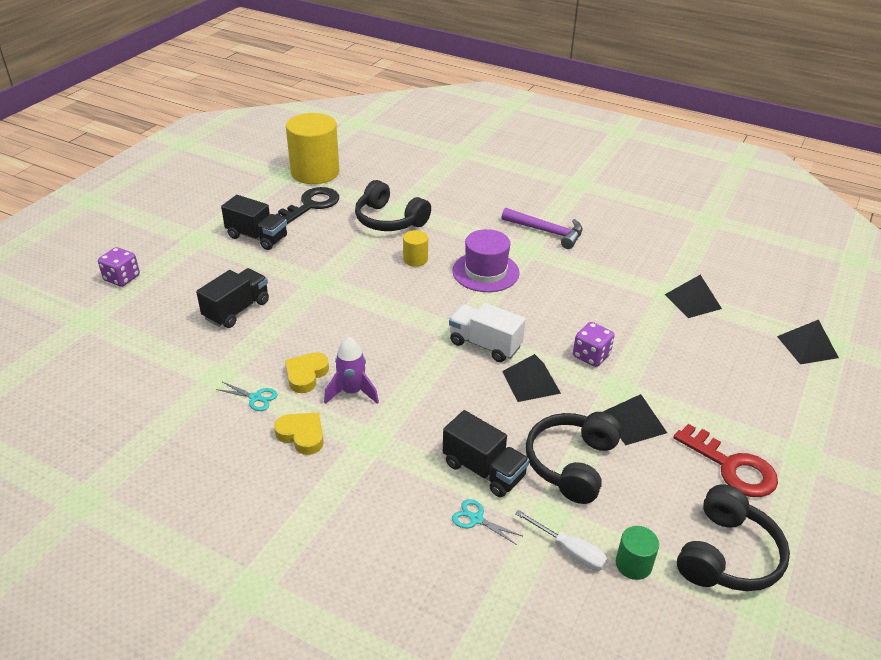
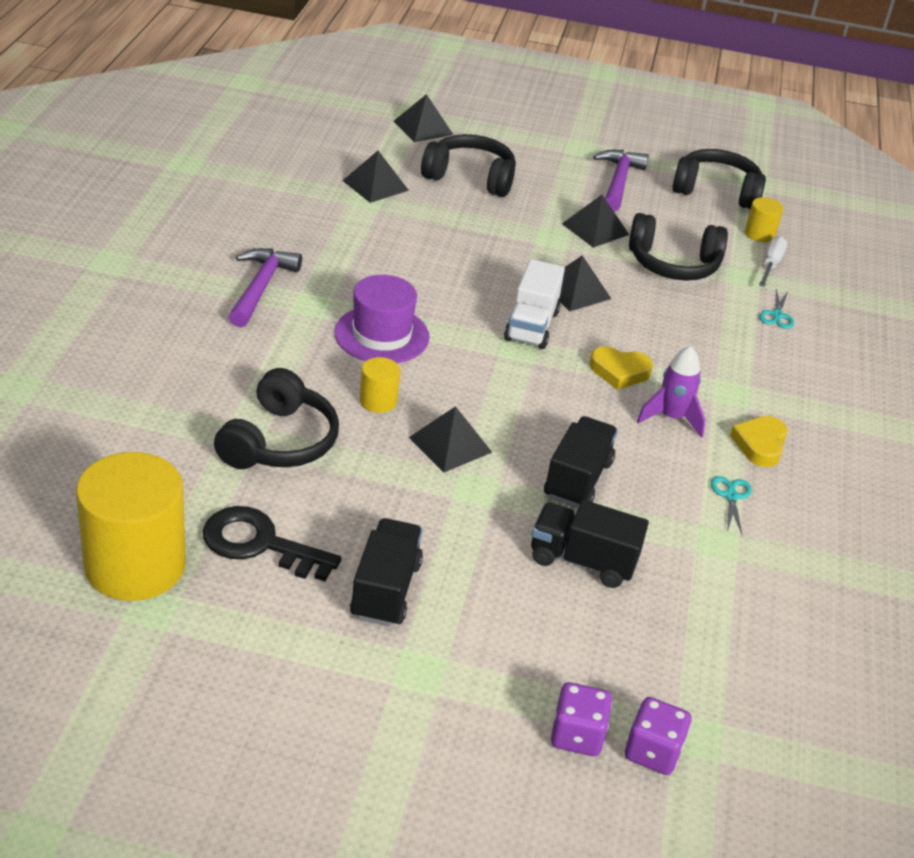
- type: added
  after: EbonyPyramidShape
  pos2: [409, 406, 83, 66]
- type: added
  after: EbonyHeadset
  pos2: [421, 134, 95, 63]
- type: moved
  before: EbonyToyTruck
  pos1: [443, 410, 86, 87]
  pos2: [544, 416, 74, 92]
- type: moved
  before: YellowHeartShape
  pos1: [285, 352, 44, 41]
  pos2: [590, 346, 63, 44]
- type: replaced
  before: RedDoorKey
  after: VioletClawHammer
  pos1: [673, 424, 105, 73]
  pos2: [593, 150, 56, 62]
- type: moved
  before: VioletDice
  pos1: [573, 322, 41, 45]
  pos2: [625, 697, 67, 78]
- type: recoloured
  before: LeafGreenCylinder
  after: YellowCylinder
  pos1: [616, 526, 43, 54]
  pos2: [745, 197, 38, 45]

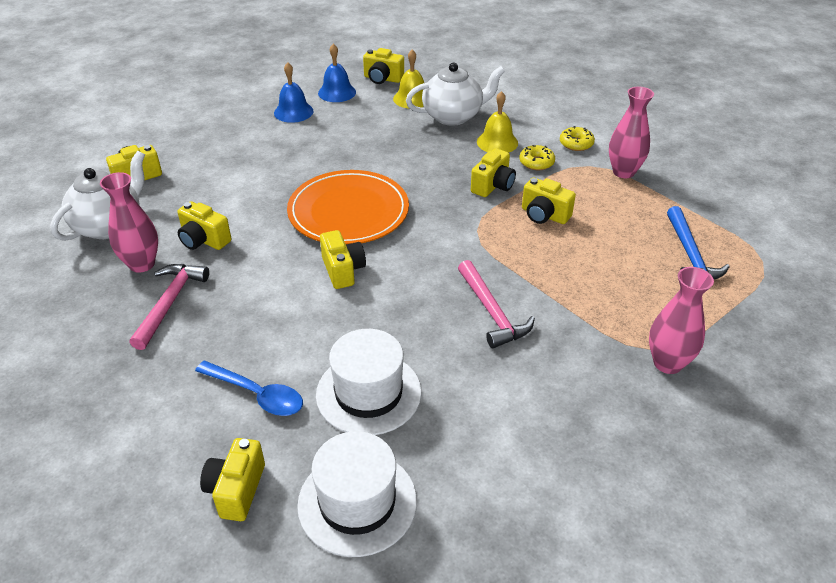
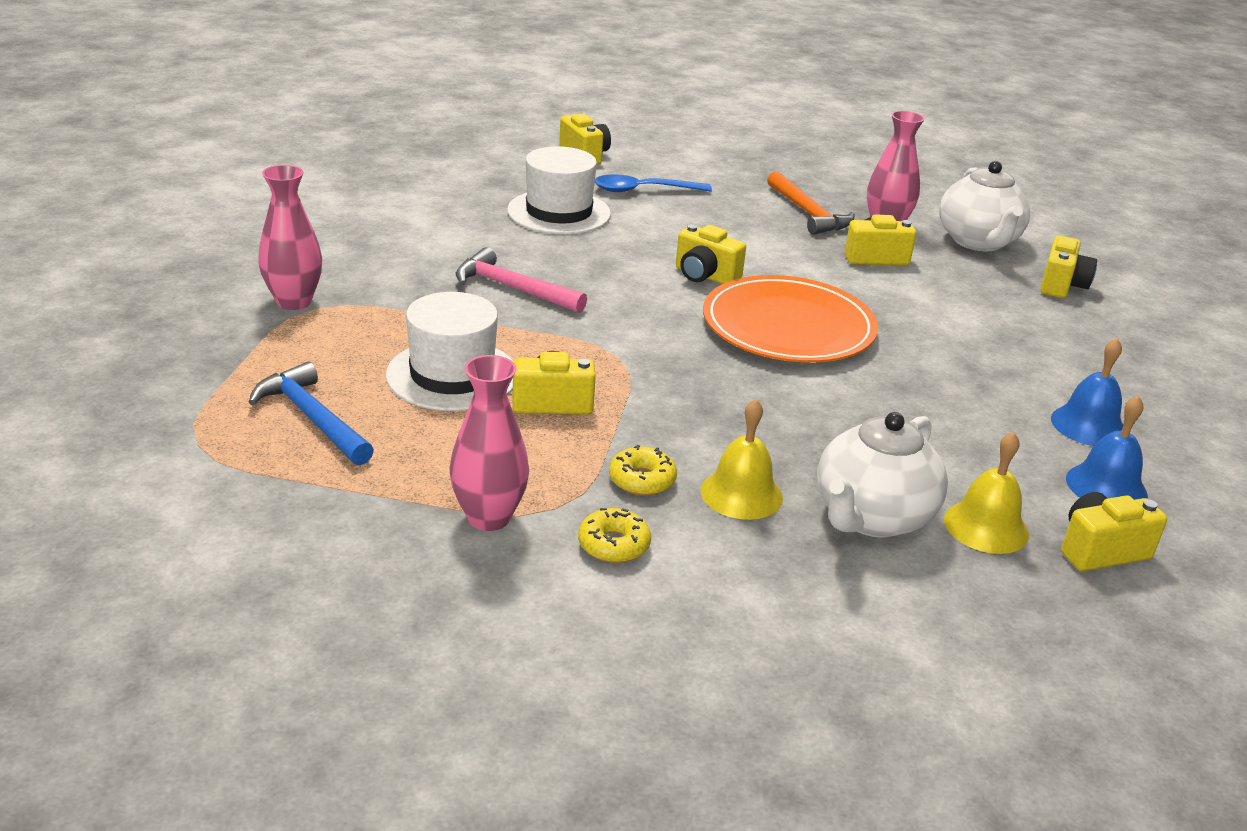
- type: moved
  before: WhiteHat
  pos1: [297, 431, 120, 126]
  pos2: [386, 292, 128, 119]
- type: recoloured
  before: RosePinkClawHammer
  after: BrightOrangeClawHammer
  pos1: [129, 264, 80, 86]
  pos2: [767, 171, 88, 64]
- type: removed
  before: YellowCompactCamera
  pos1: [471, 148, 45, 49]

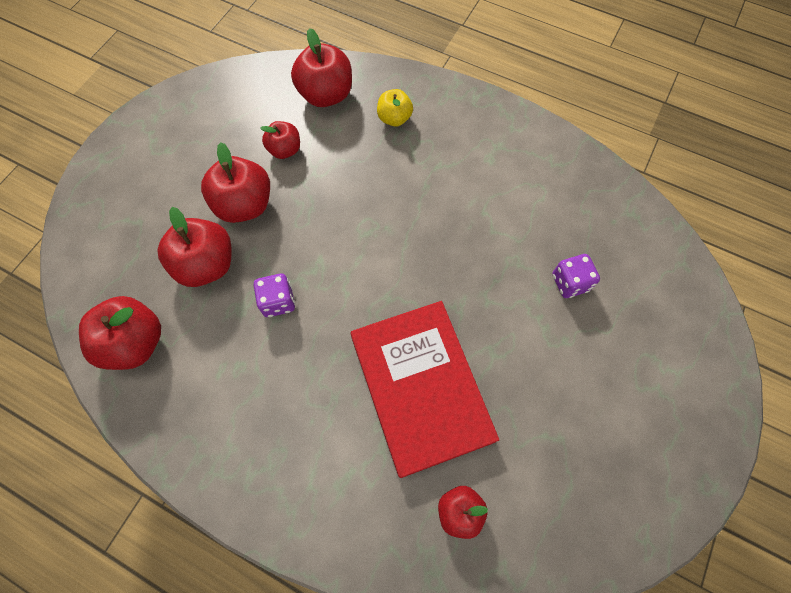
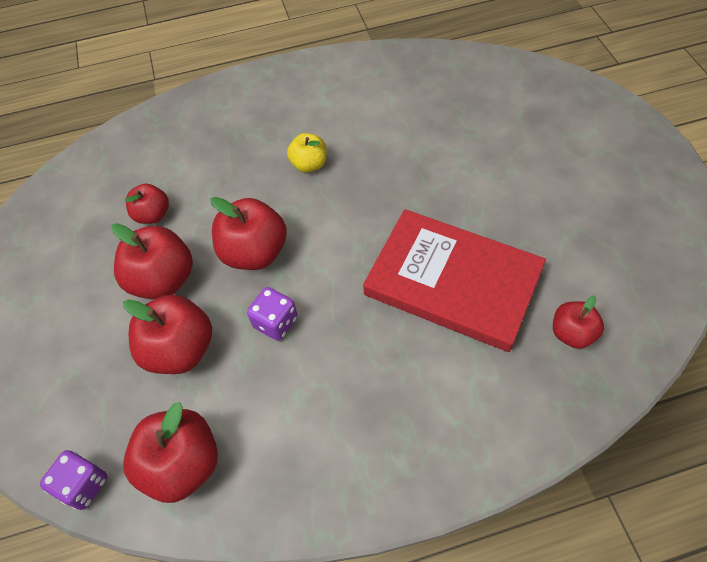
- type: moved
  before: VioletDice
  pos1: [553, 254, 47, 44]
  pos2: [40, 450, 67, 60]
- type: moved
  before: RedToyApple
  pos1: [291, 28, 61, 79]
  pos2: [211, 197, 76, 73]
- type: moved
  before: YellowToyApple
  pos1: [377, 89, 36, 37]
  pos2: [287, 133, 40, 40]

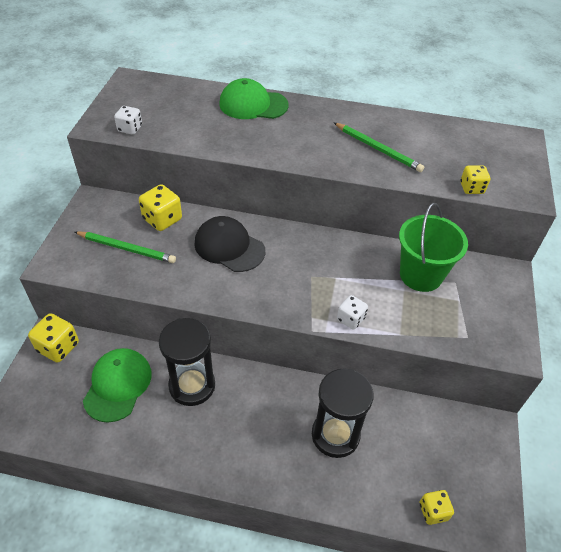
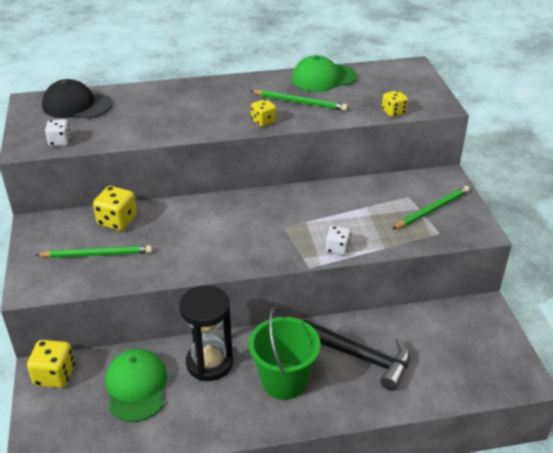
- type: moved
  before: EbonyBaseballCap
  pos1: [194, 216, 71, 56]
  pos2: [42, 79, 70, 40]
- type: moved
  before: LeafGreenBucket
  pos1: [399, 203, 69, 89]
  pos2: [249, 307, 72, 93]
- type: moved
  before: YellowDice
  pos1: [420, 490, 34, 35]
  pos2: [251, 99, 25, 28]
- type: moved
  before: LeafGreenBaseballCap
  pos1: [219, 78, 70, 41]
  pos2: [292, 55, 65, 37]
- type: replaced
  before: EbonySandglass
  after: EbonyClawHammer
  pos1: [312, 369, 62, 89]
  pos2: [304, 320, 106, 71]
- type: added
  after: LeafGreenWoodenPencil
  pos2: [393, 186, 77, 43]

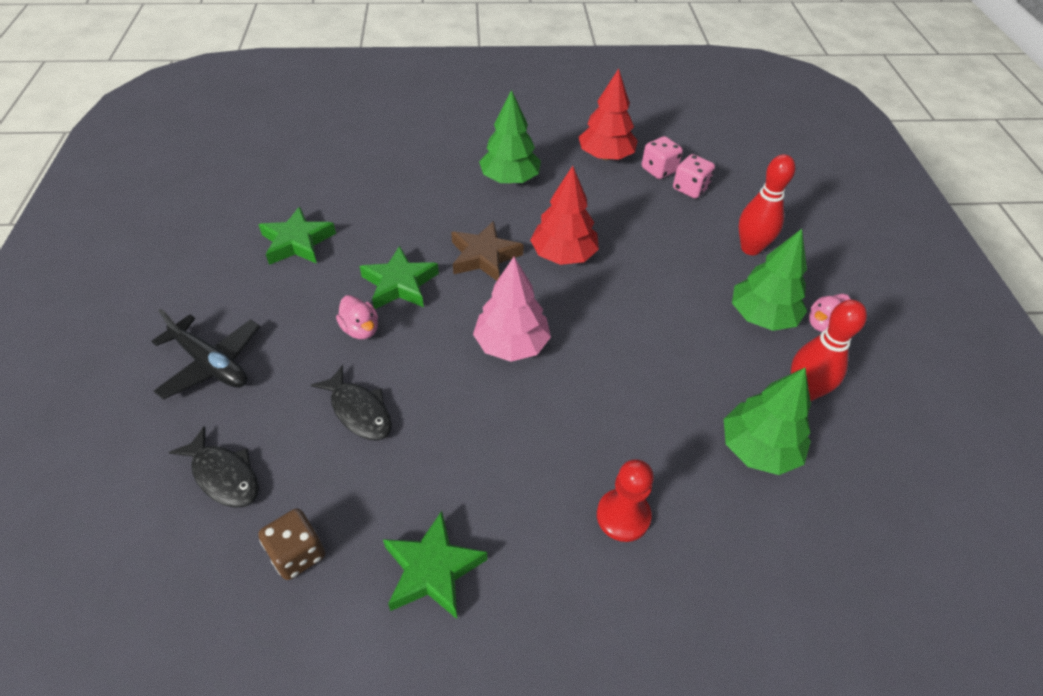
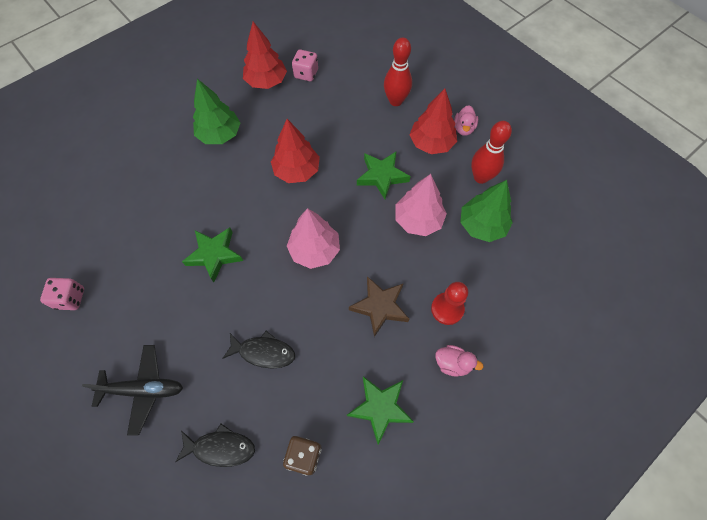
- type: moved
  before: RosePinkDice
  pos1: [673, 154, 42, 45]
  pos2: [40, 278, 44, 32]
- type: moved
  before: RussetStar
  pos1: [451, 221, 73, 60]
  pos2: [349, 276, 60, 61]
- type: moved
  before: LeafGreenStar
  pos1: [258, 207, 78, 58]
  pos2: [357, 151, 54, 48]
- type: added
  after: RosePinkFirTree
  pos2: [395, 174, 52, 62]
- type: recoloured
  before: LeafGreenFirTree
  after: RedFirTree
  pos1: [732, 229, 75, 102]
  pos2: [410, 89, 47, 65]
- type: moved
  before: RosePinkToyDuck
  pos1: [336, 295, 42, 44]
  pos2: [435, 345, 48, 32]

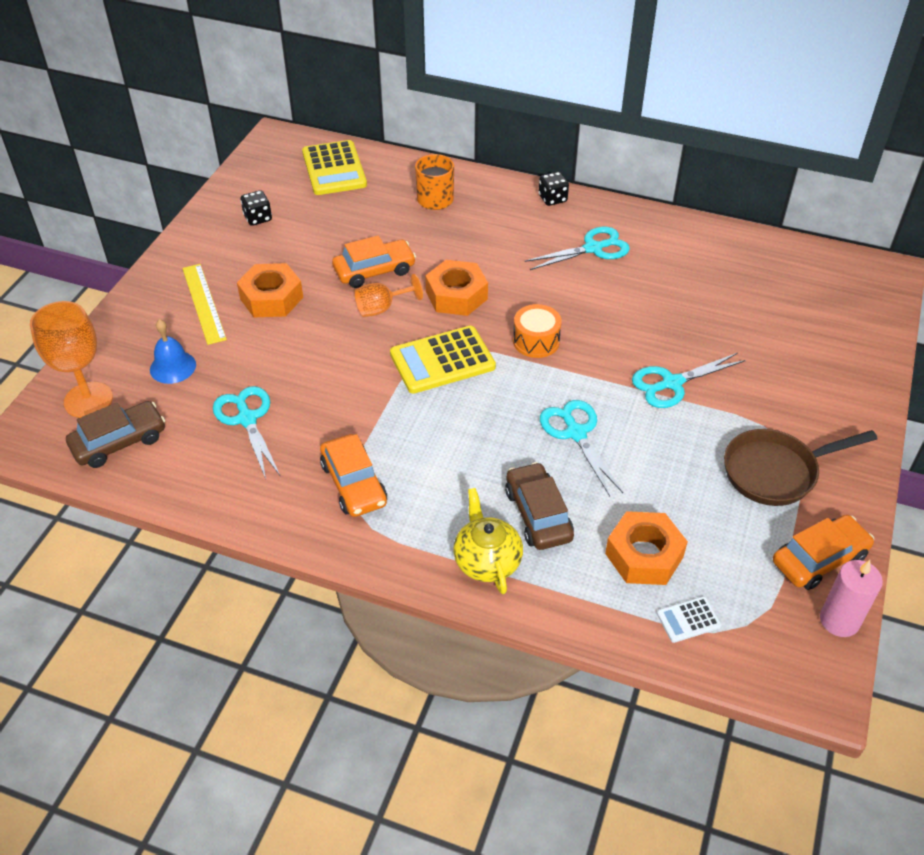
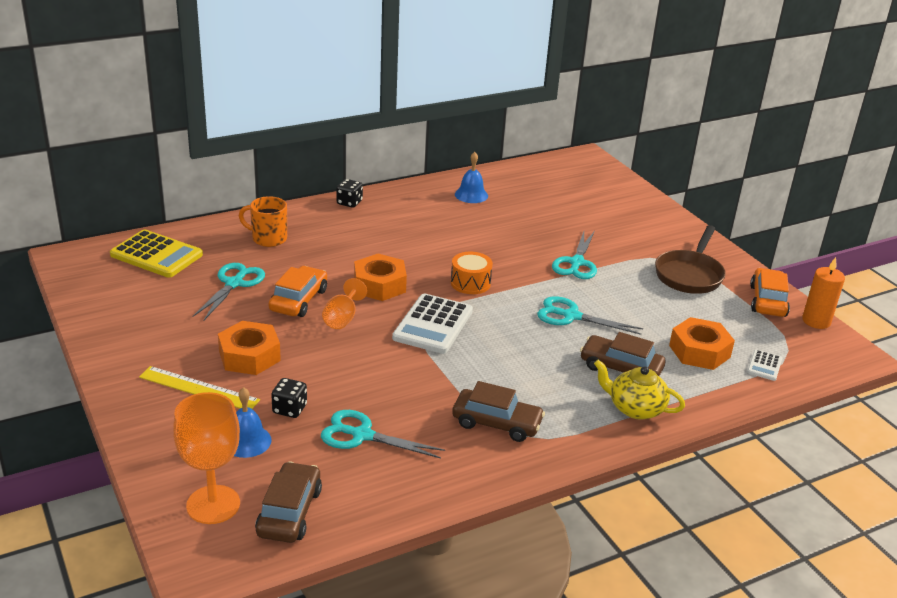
- type: moved
  before: AquaScissors
  pos1: [525, 227, 105, 43]
  pos2: [193, 263, 72, 57]
- type: moved
  before: EbonyDice
  pos1: [241, 190, 31, 36]
  pos2: [271, 378, 36, 40]
- type: recoloured
  before: YellowAddingMachine
  after: WhiteAddingMachine
  pos1: [390, 326, 106, 68]
  pos2: [392, 294, 81, 60]
- type: recoloured
  before: BrightOrangeAutomobile
  after: RussetAutomobile
  pos1: [320, 434, 67, 83]
  pos2: [452, 381, 93, 61]
- type: added
  after: BlueHandBell
  pos2: [455, 152, 33, 51]
- type: recoloured
  before: RosePinkWaxCandle
  after: BrightOrangeWaxCandle
  pos1: [820, 560, 63, 77]
  pos2: [802, 257, 43, 72]

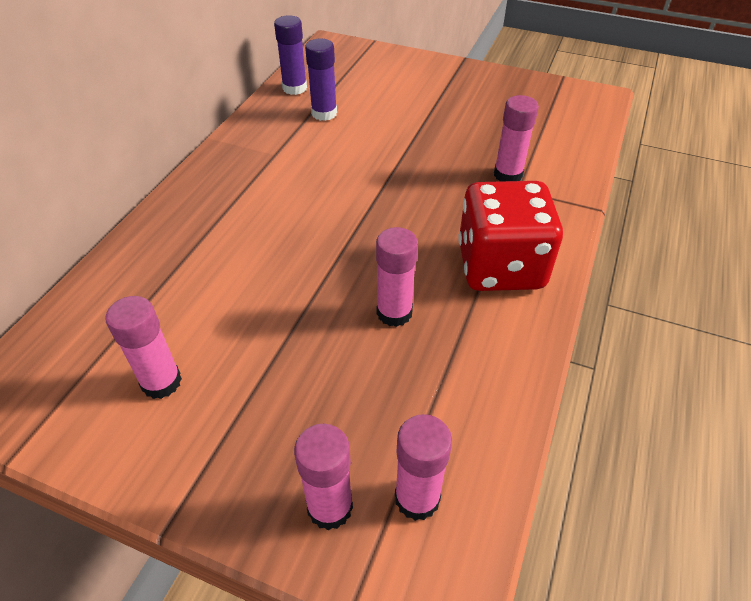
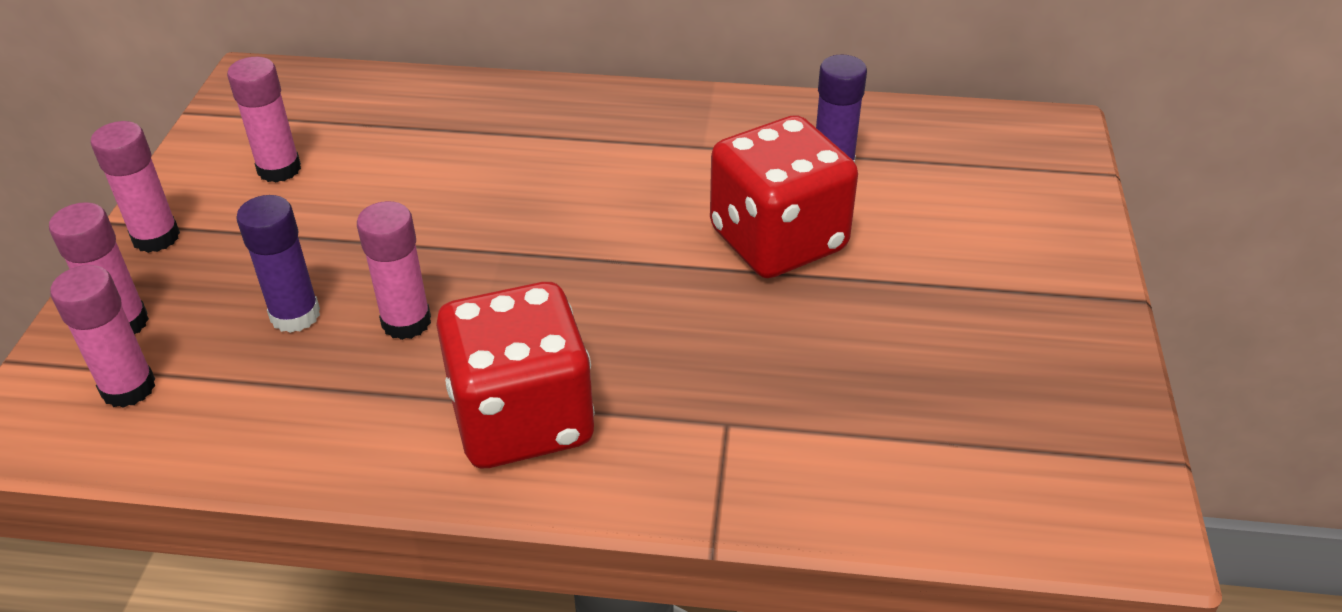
- type: moved
  before: RosePinkGlue
  pos1: [494, 95, 45, 87]
  pos2: [90, 121, 90, 132]
- type: moved
  before: VioletGlue
  pos1: [274, 15, 33, 80]
  pos2: [236, 195, 84, 138]
- type: added
  after: RedDice
  pos2: [710, 115, 148, 163]

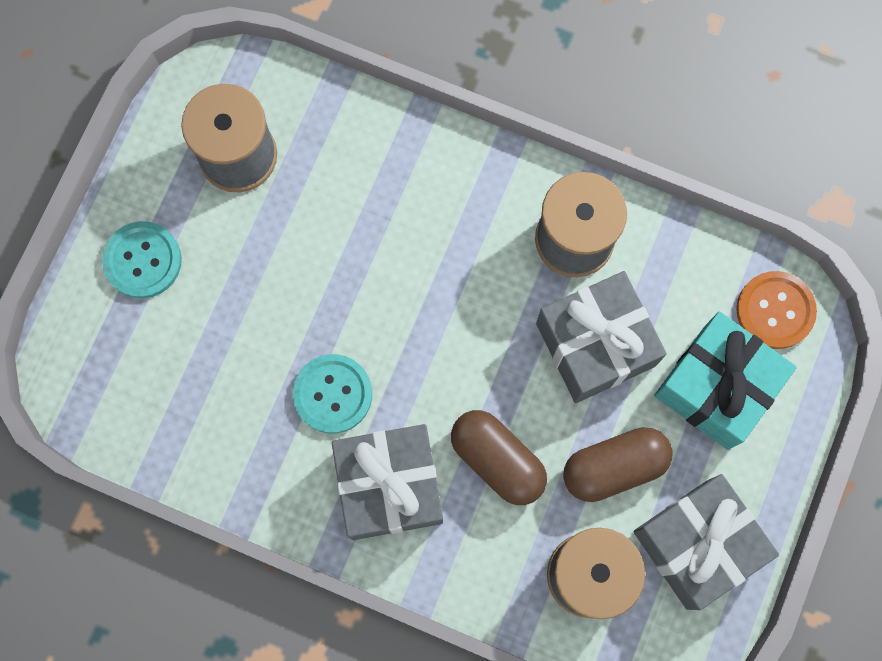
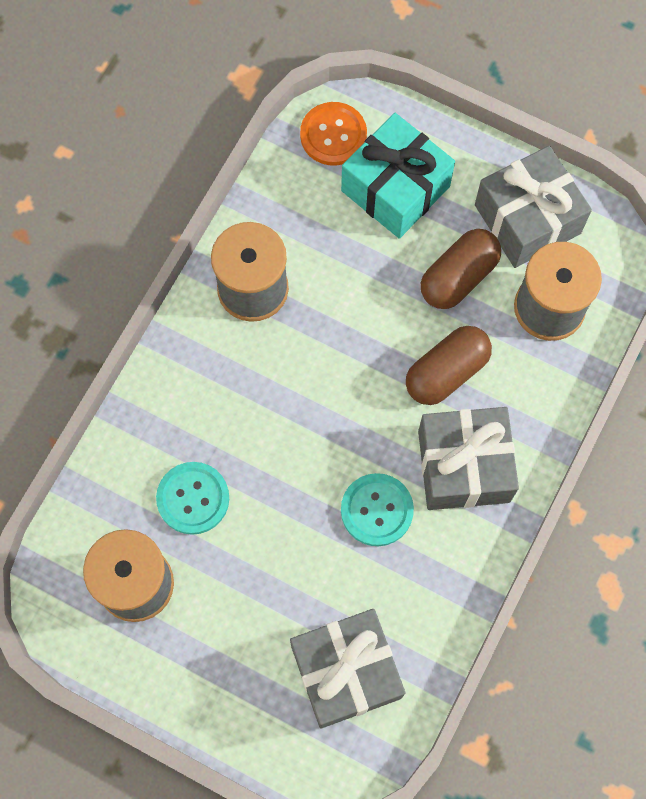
- type: moved
  before: AquaShirtButton
  pos1: [102, 221, 80, 77]
  pos2: [156, 462, 73, 73]
- type: moved
  before: AshGreyWrappedGift
  pos1: [536, 271, 131, 132]
  pos2: [290, 609, 115, 120]
- type: turned
  before: RussetCapsule
  pos1: [563, 427, 110, 75]
  pos2: [421, 229, 80, 80]
  turn: 60

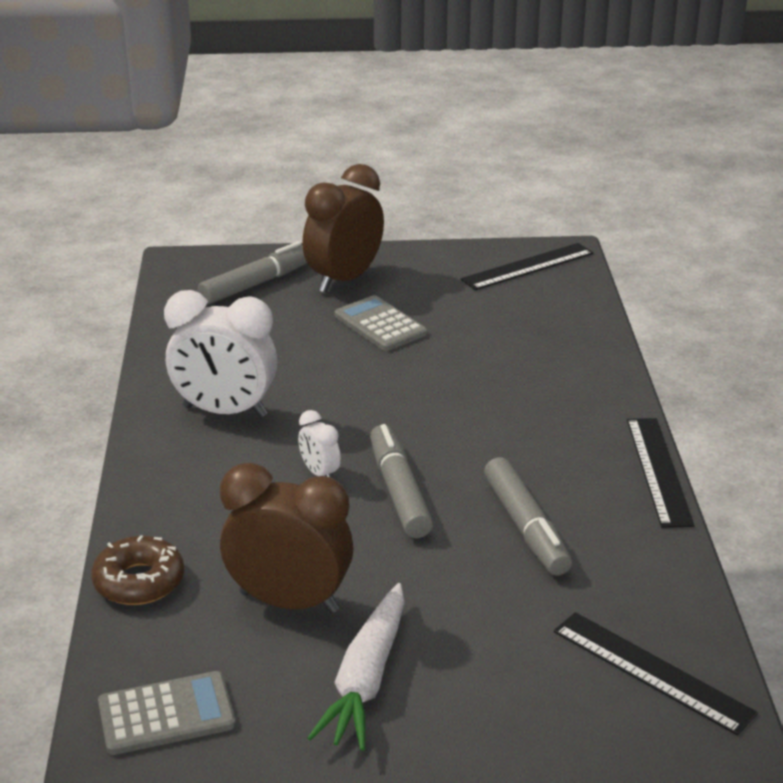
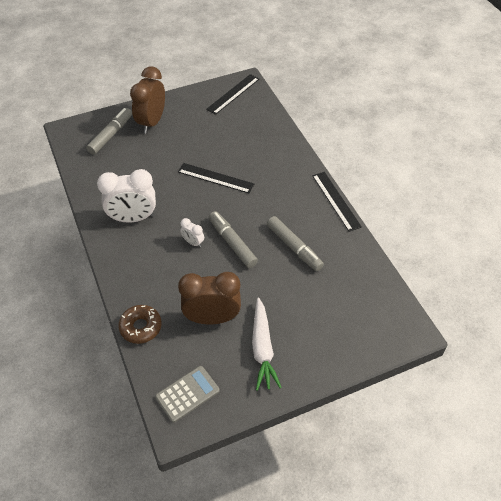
- type: moved
  before: EbonyRuler
  pos1: [554, 612, 204, 123]
  pos2: [178, 163, 76, 30]
- type: removed
  before: AshGreyAddingMachine
  pos1: [334, 295, 93, 56]

